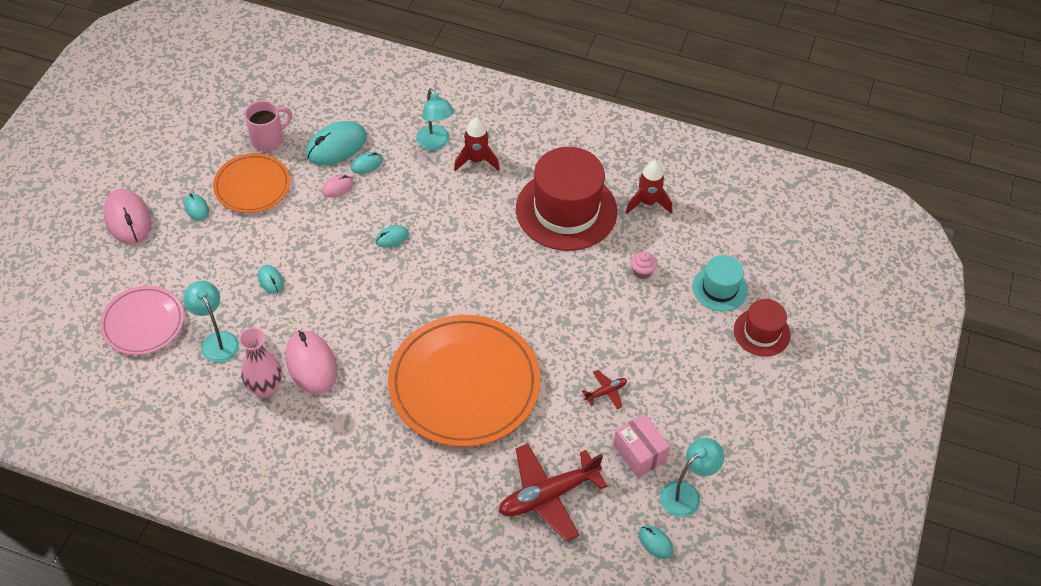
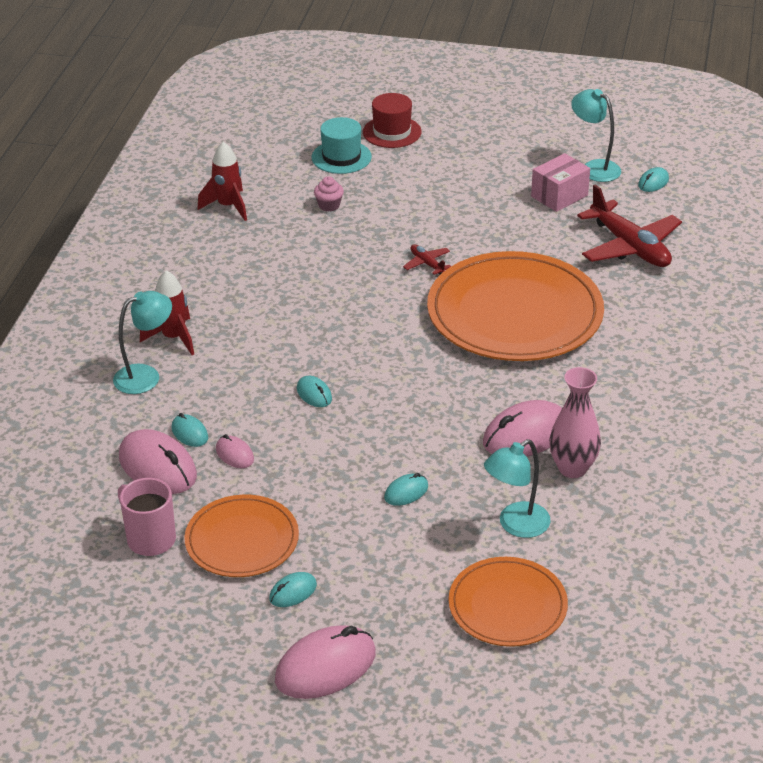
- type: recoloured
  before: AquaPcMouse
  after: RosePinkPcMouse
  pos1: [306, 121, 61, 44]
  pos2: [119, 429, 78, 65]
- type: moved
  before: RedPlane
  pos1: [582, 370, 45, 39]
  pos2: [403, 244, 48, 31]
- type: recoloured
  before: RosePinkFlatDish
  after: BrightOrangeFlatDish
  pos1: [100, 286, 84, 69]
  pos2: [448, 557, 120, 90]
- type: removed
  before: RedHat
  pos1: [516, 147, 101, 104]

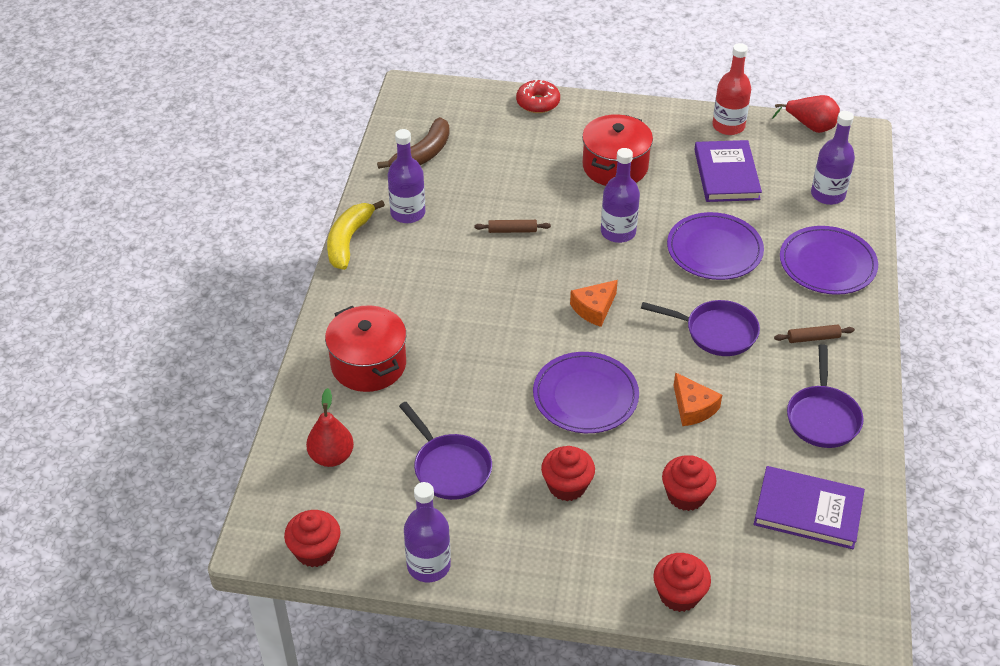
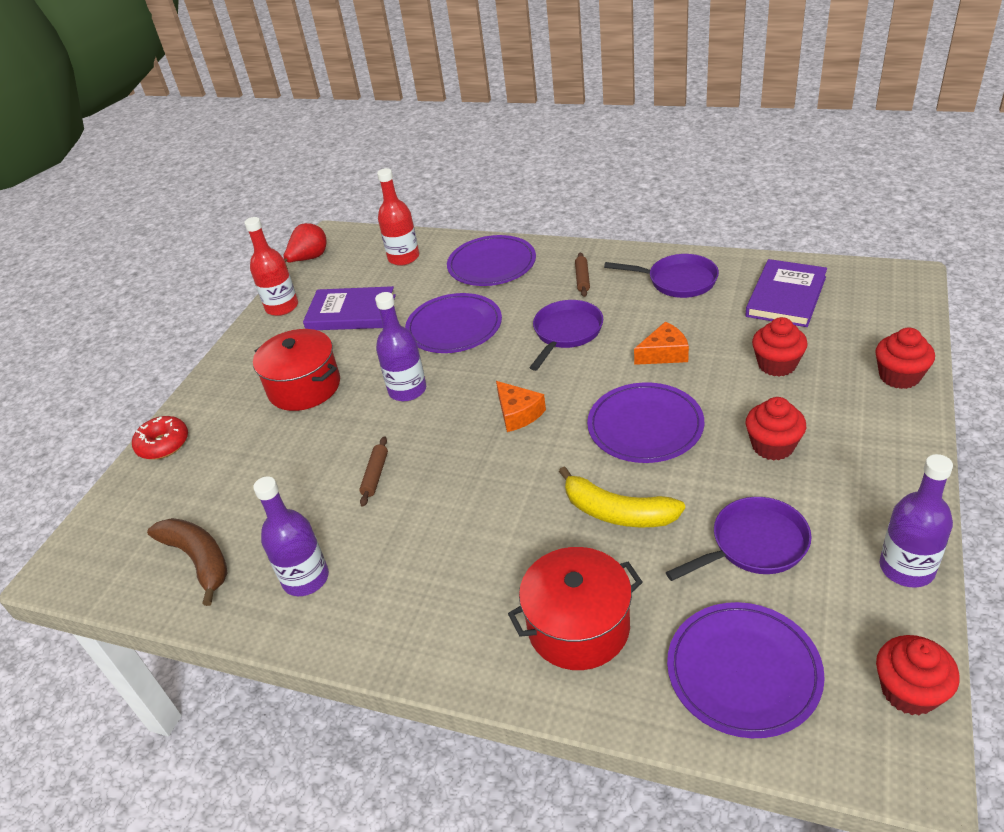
- type: recoloured
  before: VioletFlask
  after: RedFlask
  pos1: [811, 111, 44, 94]
  pos2: [377, 168, 42, 98]
- type: moved
  before: YellowBanana
  pos1: [327, 200, 58, 70]
  pos2: [559, 466, 126, 61]
- type: replaced
  before: RedToyPear
  after: VioletFlatDish
  pos1: [306, 388, 48, 79]
  pos2: [667, 602, 158, 136]

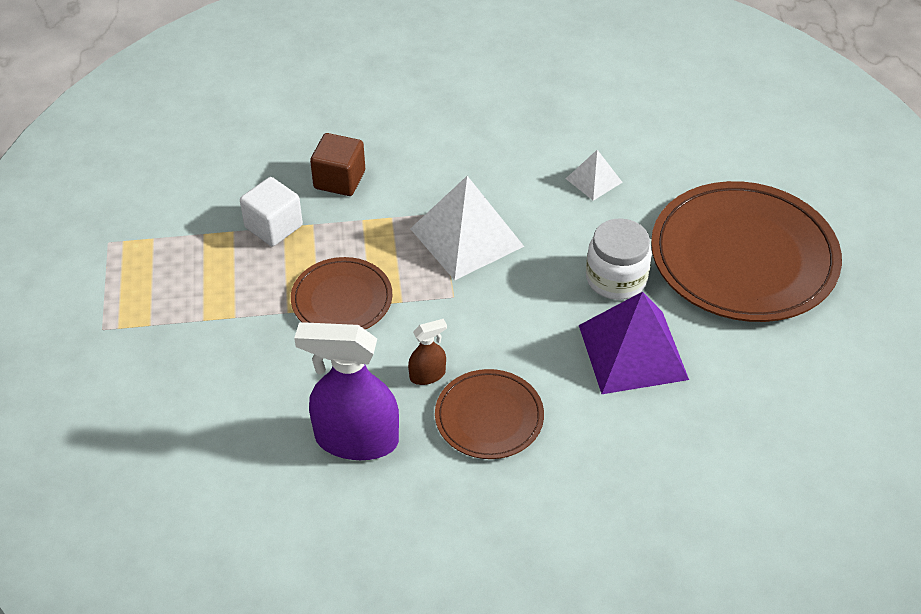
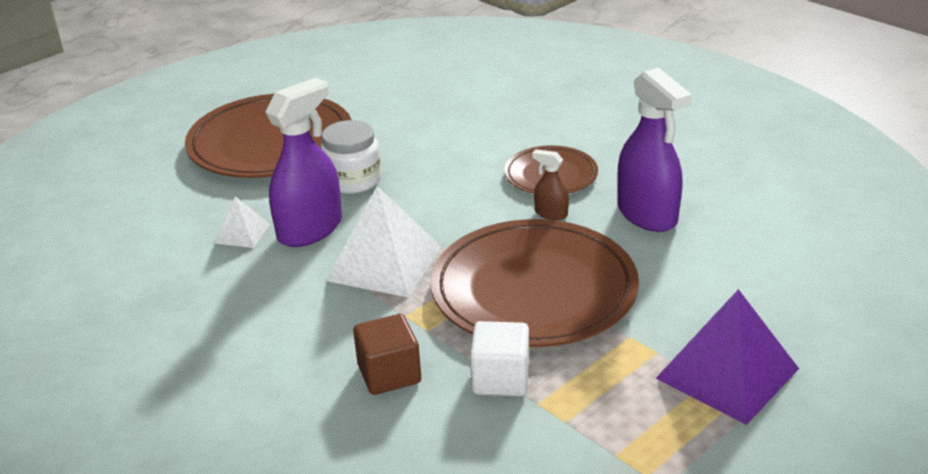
- type: added
  after: VioletSprayCleaner
  pos2: [265, 78, 77, 169]
- type: resized
  before: RussetFlatDish
  pos1: [291, 257, 101, 72]
  pos2: [431, 219, 208, 128]
  scale: 1.9
- type: moved
  before: VioletPyramidShape
  pos1: [579, 292, 110, 102]
  pos2: [656, 289, 143, 136]

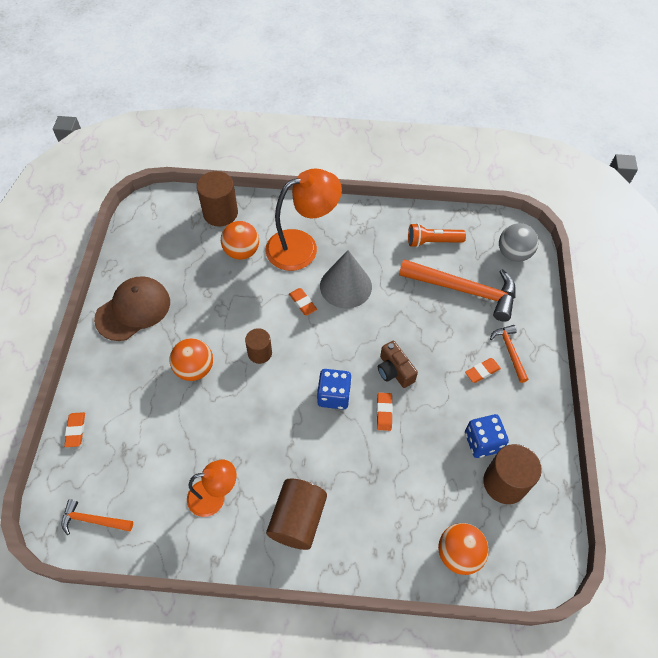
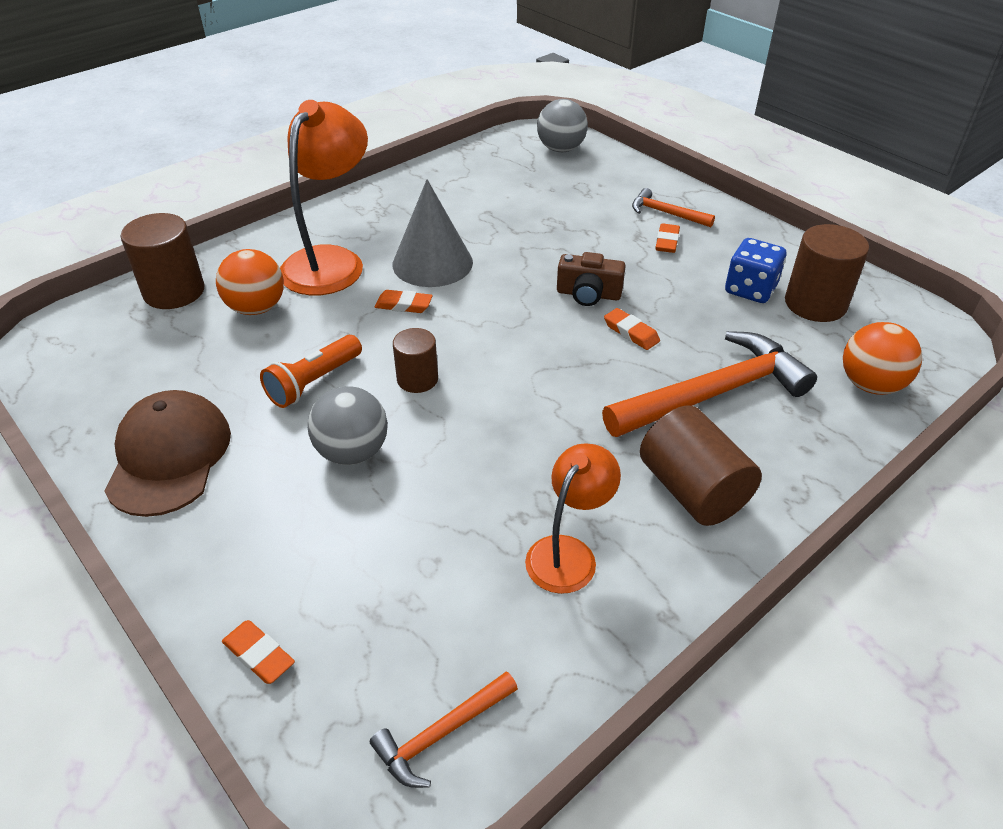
- type: moved
  before: BrightOrangeFlashlight
  pos1: [408, 223, 58, 25]
  pos2: [260, 335, 102, 73]
- type: recoloured
  before: BrightOrangeBall
  after: AshGreyBall
  pos1: [170, 338, 43, 43]
  pos2: [308, 386, 80, 79]
- type: moved
  before: BrightOrangeClawHammer
  pos1: [399, 259, 117, 63]
  pos2: [602, 331, 215, 106]
- type: removed
  before: BlueDice
  pos1: [317, 369, 35, 41]

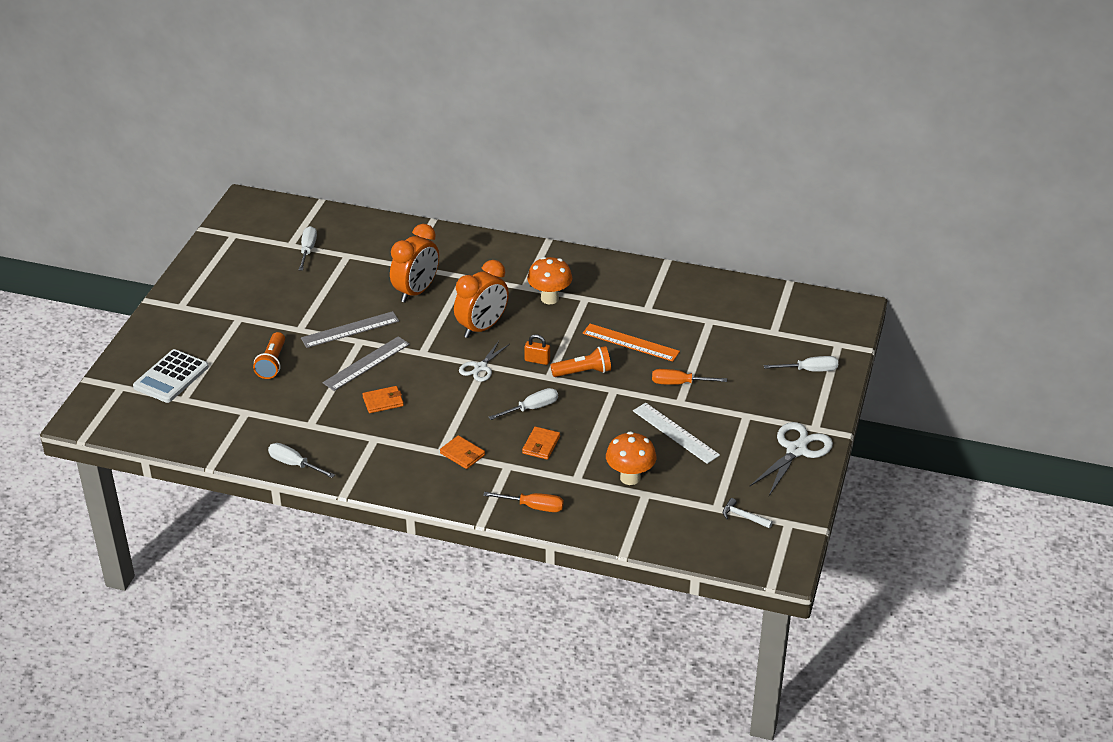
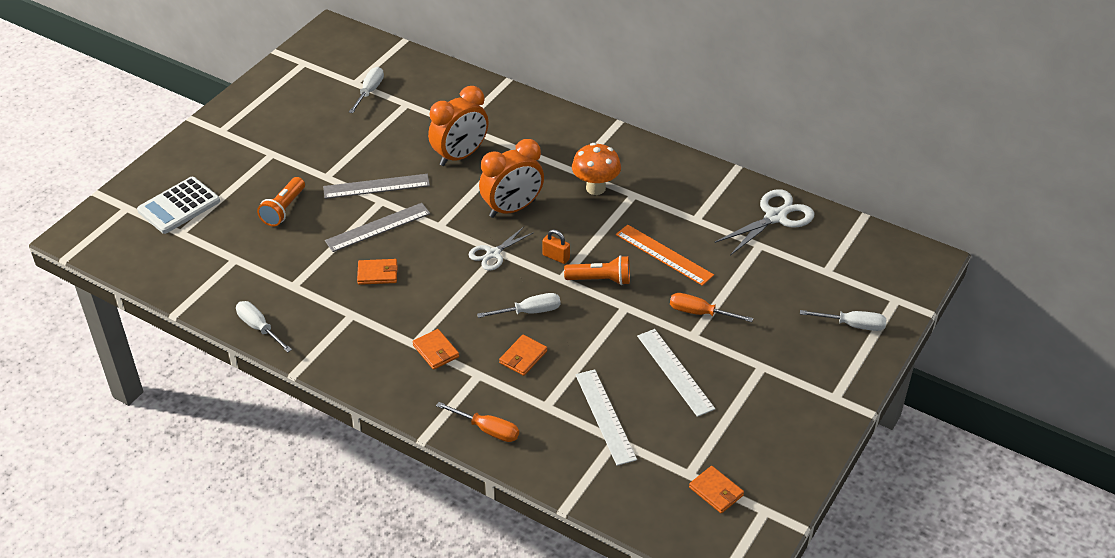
- type: replaced
  before: BrightOrangeToadstool
  after: WhiteRuler
  pos1: [606, 431, 50, 54]
  pos2: [576, 369, 61, 97]
- type: replaced
  before: WhiteClawHammer
  after: BrightOrangeWallet
  pos1: [723, 498, 50, 30]
  pos2: [689, 466, 55, 47]
- type: moved
  before: WhiteScissors
  pos1: [750, 422, 83, 74]
  pos2: [714, 189, 100, 67]

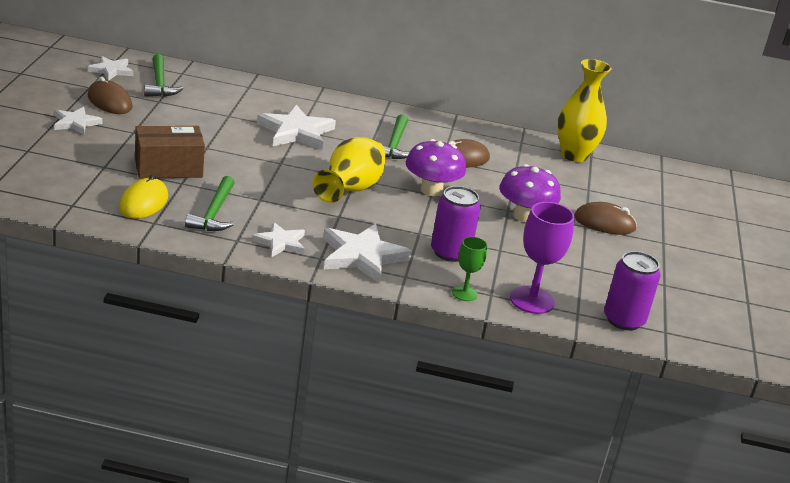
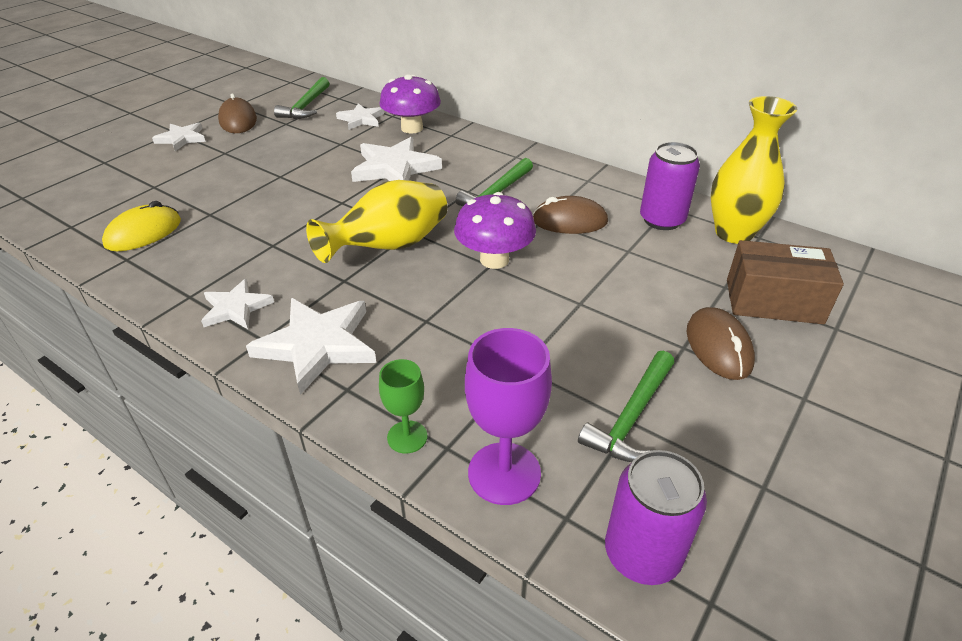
- type: moved
  before: WhiteStar
  pos1: [88, 56, 46, 24]
  pos2: [336, 103, 48, 27]
- type: moved
  before: VioletToadstool
  pos1: [499, 164, 62, 58]
  pos2: [380, 74, 61, 60]
- type: moved
  before: LeafGreenClawHammer
  pos1: [185, 176, 50, 55]
  pos2: [578, 350, 97, 112]
- type: moved
  before: VioletCan
  pos1: [431, 186, 50, 76]
  pos2: [640, 142, 60, 88]
- type: turned
  before: RussetPcMouse
  pos1: [574, 202, 63, 33]
  pos2: [686, 307, 69, 73]
  turn: 45
- type: moved
  before: RussetBox
  pos1: [135, 126, 70, 53]
  pos2: [727, 240, 117, 84]

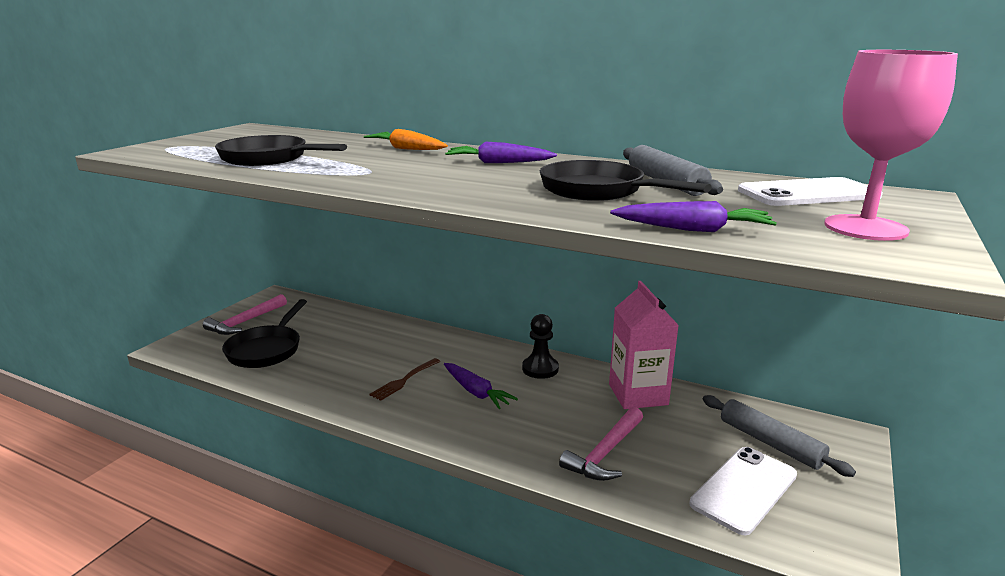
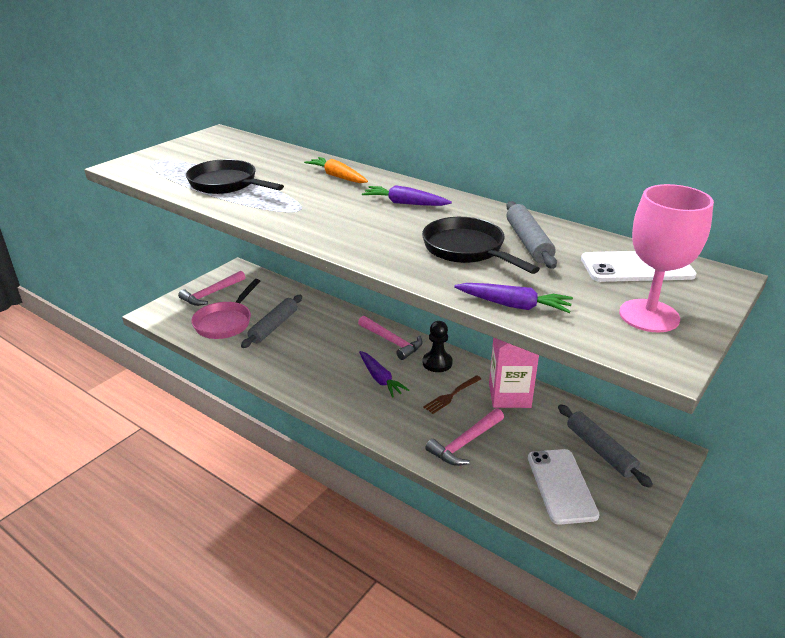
- type: recoloured
  before: EbonySkillet
  after: RosePinkSkillet
  pos1: [222, 299, 85, 69]
  pos2: [191, 279, 69, 60]
- type: added
  after: AshGreyRollingPin
  pos2: [241, 295, 61, 53]
- type: added
  after: RosePinkClawHammer
  pos2: [358, 316, 65, 44]
- type: moved
  before: RussetTableFork
  pos1: [369, 358, 71, 43]
  pos2: [423, 375, 58, 39]
- type: turned
  before: WhiteMobilePhone
  pos1: [689, 447, 108, 88]
  pos2: [528, 449, 72, 76]
  turn: -60

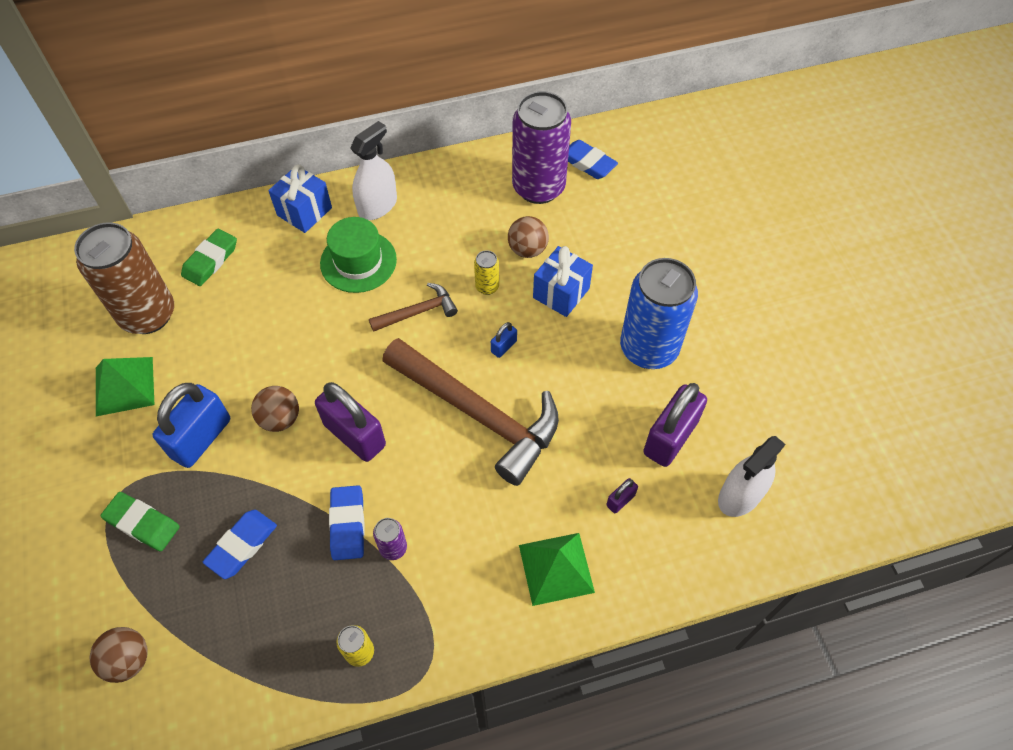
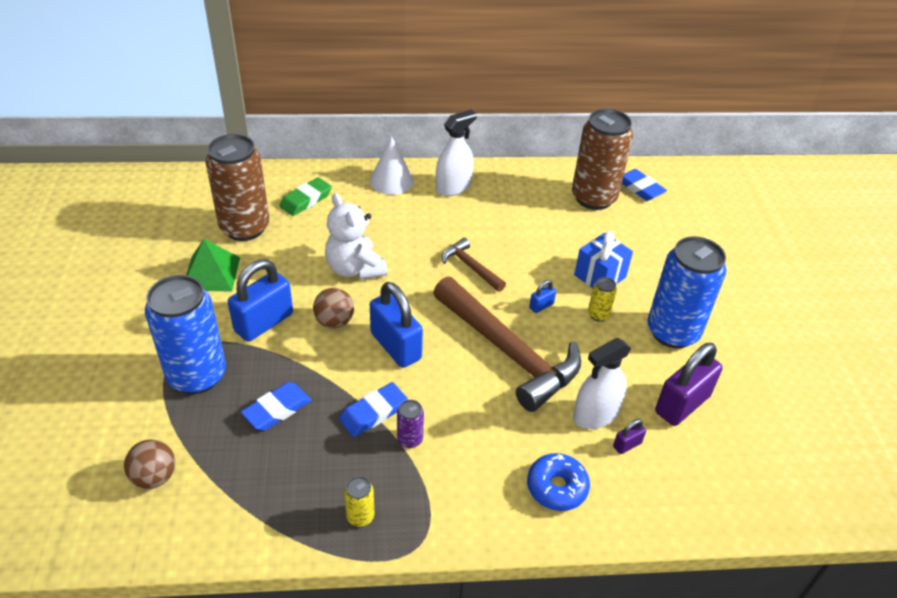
- type: replaced
  before: LeafGreenEraser
  after: BlueCan
  pos1: [100, 492, 80, 59]
  pos2: [145, 275, 81, 119]
- type: added
  after: WhiteTeddy
  pos2: [325, 193, 62, 87]
- type: turned
  before: BlueEraser
  pos1: [329, 485, 36, 75]
  pos2: [339, 382, 69, 55]
  turn: 45
- type: replaced
  before: BlueWrappedGift
  after: WhiteSolidCone
  pos1: [268, 165, 64, 68]
  pos2: [370, 136, 44, 59]
- type: recoloured
  before: VioletPadlock
  after: BluePadlock
  pos1: [315, 382, 71, 80]
  pos2: [370, 282, 53, 86]
- type: turned
  before: RussetClawHammer
  pos1: [369, 283, 89, 49]
  pos2: [442, 238, 64, 54]
  turn: -120
- type: replaced
  before: LeafGreenPyramidShape
  after: BlueGlazedDonut
  pos1: [519, 533, 76, 73]
  pos2: [527, 453, 63, 58]
- type: recoloured
  before: VioletCan
  after: RussetCan
  pos1: [512, 91, 59, 113]
  pos2: [572, 109, 61, 101]
- type: moved
  before: WhiteSprayCleaner
  pos1: [718, 436, 68, 81]
  pos2: [573, 338, 58, 91]
- type: moved
  before: YellowCan
  pos1: [474, 250, 25, 45]
  pos2: [588, 277, 29, 45]
- type: removed
  before: LeafGreenHat
  pos1: [320, 217, 77, 76]
- type: removed
  before: RussetBall
  pos1: [508, 216, 41, 42]

